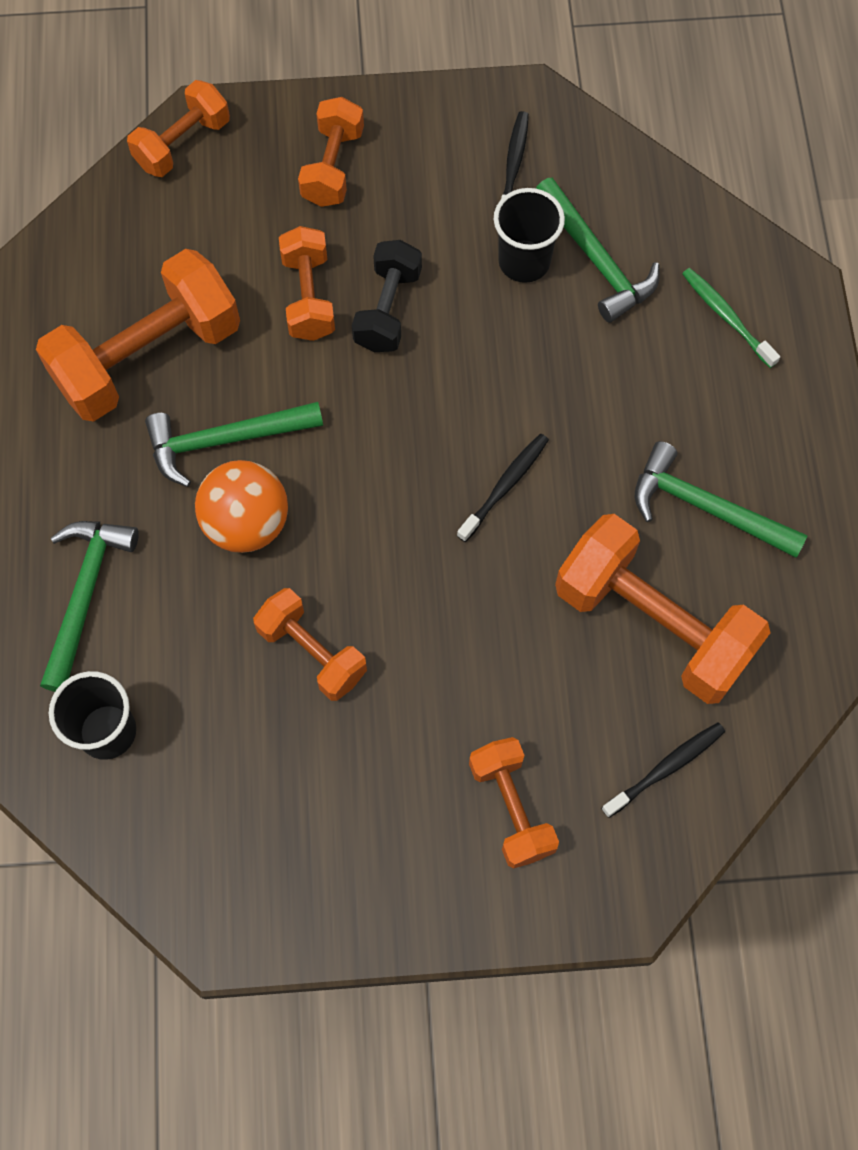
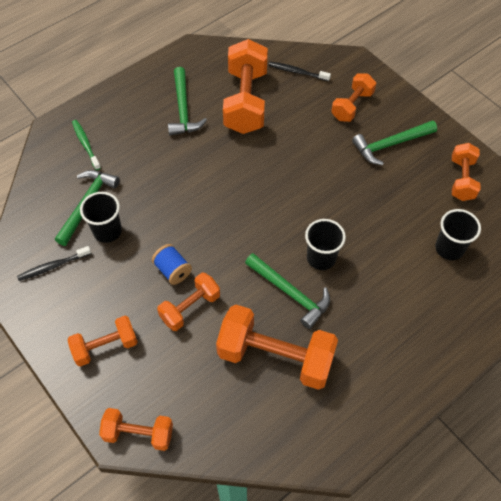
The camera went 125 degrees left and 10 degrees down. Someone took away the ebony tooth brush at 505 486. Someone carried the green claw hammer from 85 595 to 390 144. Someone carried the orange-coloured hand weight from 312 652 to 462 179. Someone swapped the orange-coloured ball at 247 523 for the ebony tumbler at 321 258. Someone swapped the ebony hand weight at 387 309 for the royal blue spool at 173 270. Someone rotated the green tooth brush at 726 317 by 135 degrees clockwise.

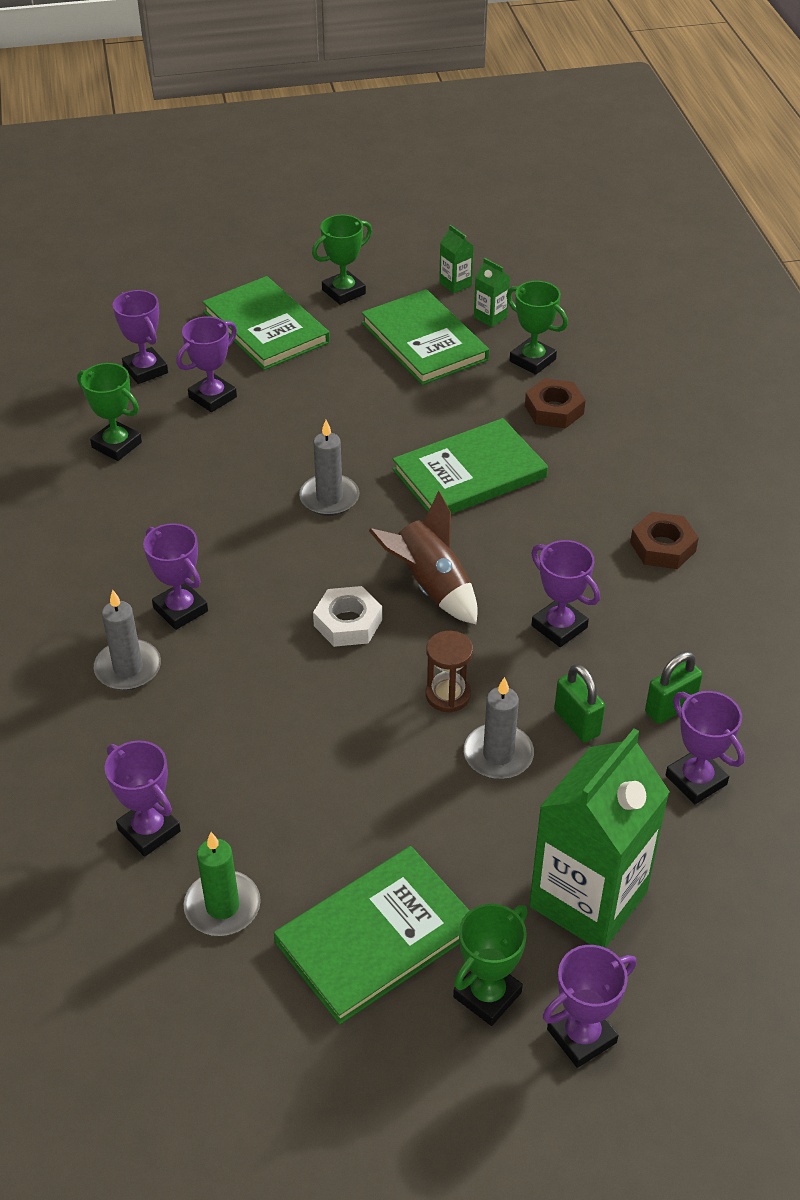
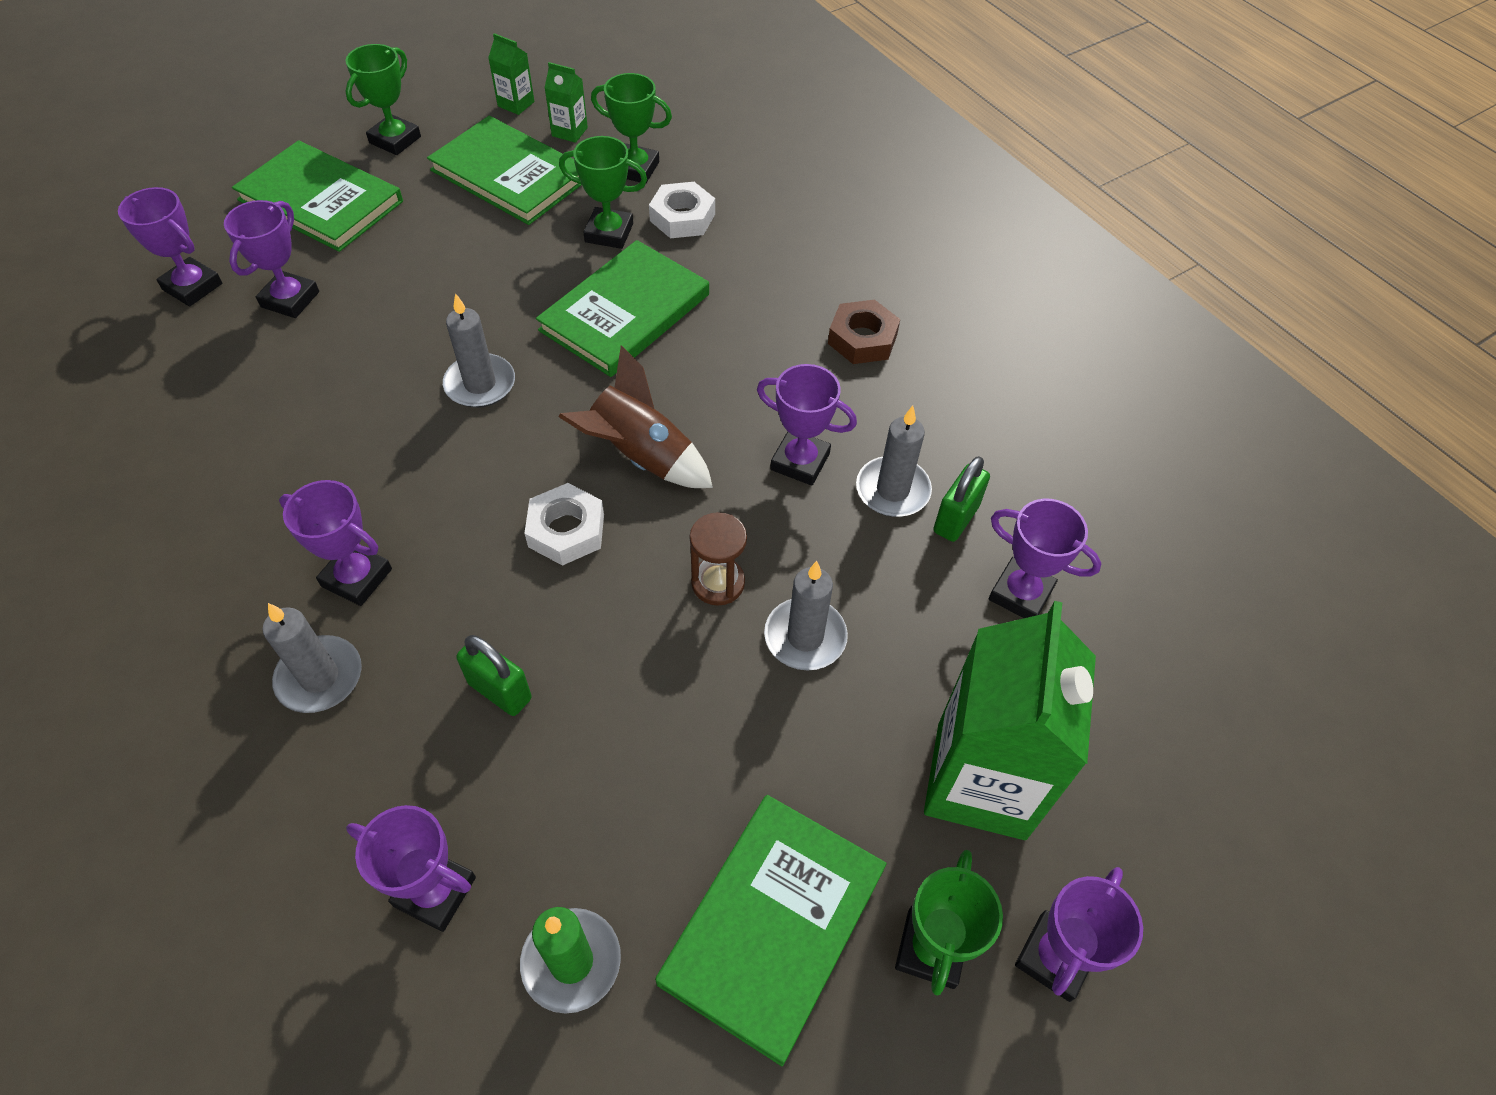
The camera went 25 degrees left and 10 degrees up. Someone put down the ash-grey pillar candle at 892 490. Someone carried the green trophy from 117 445 to 609 233. Someone carried the green small lock from 577 723 to 500 691. Someone repainted the dark brown hexagon nut at 554 410, which became the snow-white hexagon nut at 682 217.

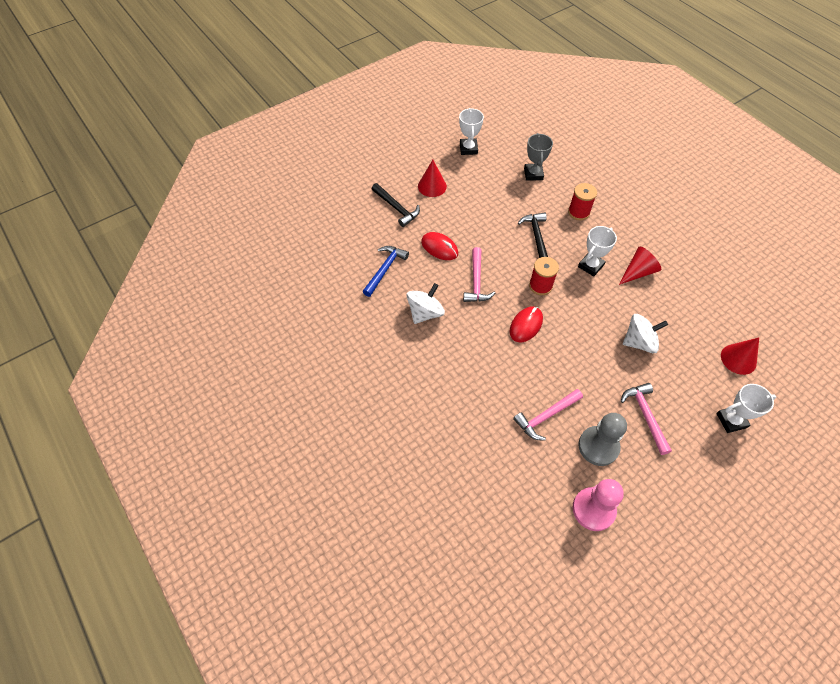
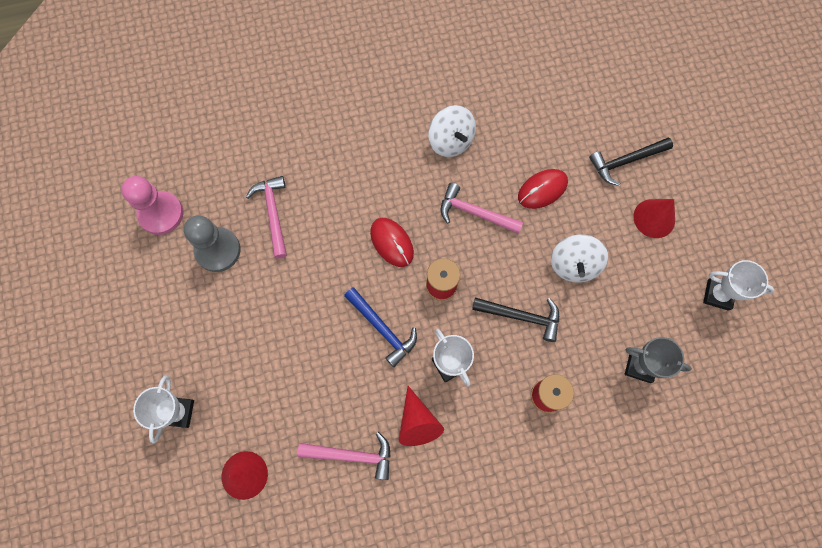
The camera went 110 degrees right and 15 degrees up. Someone carried the royal blue claw hammer from 385 269 to 382 329. Someone carried the rosy claw hammer from 645 415 to 352 455. Someone carried the snow-white toy top from 639 342 to 573 265.

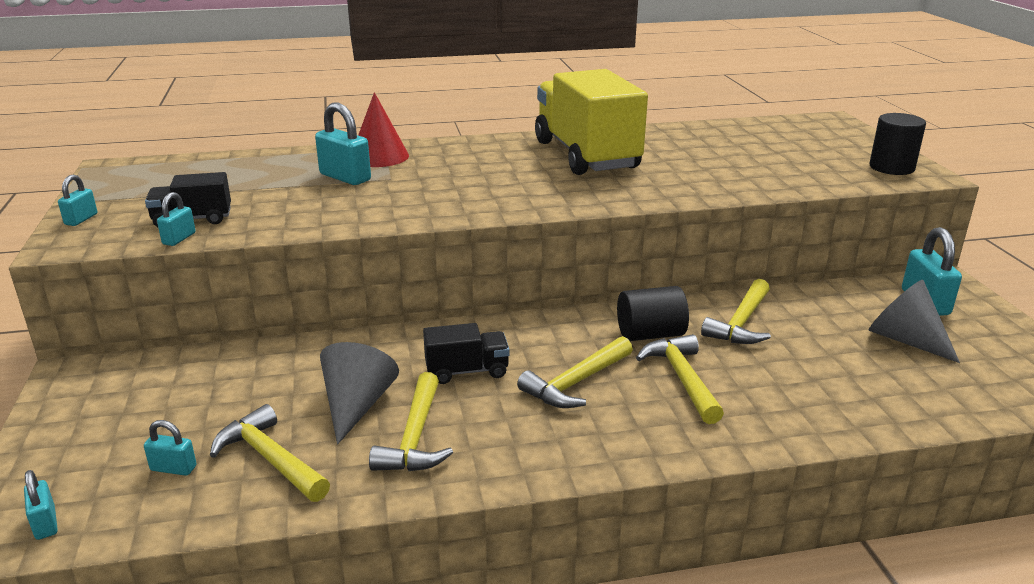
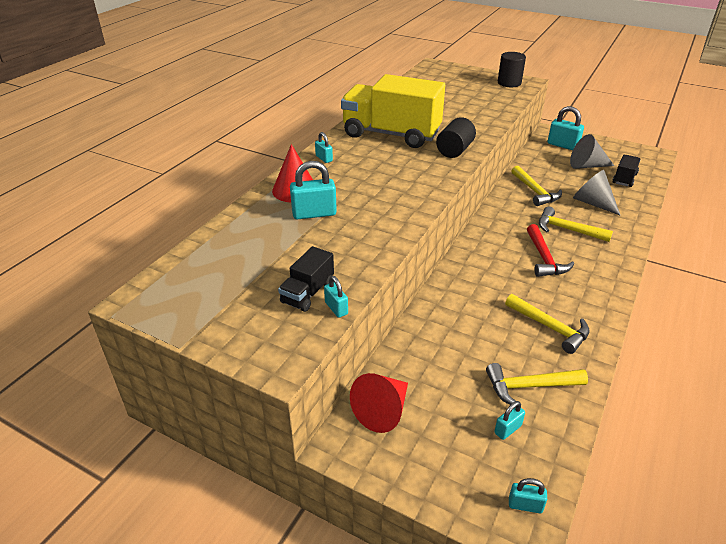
The camera went 50 degrees left and 10 degrees up. Someone put down the crimson cone shape at 382 411. Someone carried the aqua small lock from 81 219 to 324 158. Someone carried the ash-grey cone shape from 357 405 to 592 203. Someone carried the ebony truck from 467 371 to 624 179. Someone carried the ebony cylinder from 650 334 to 454 150. Someone repainted the golden claw hammer at 576 383, which became the crimson claw hammer at 544 258.

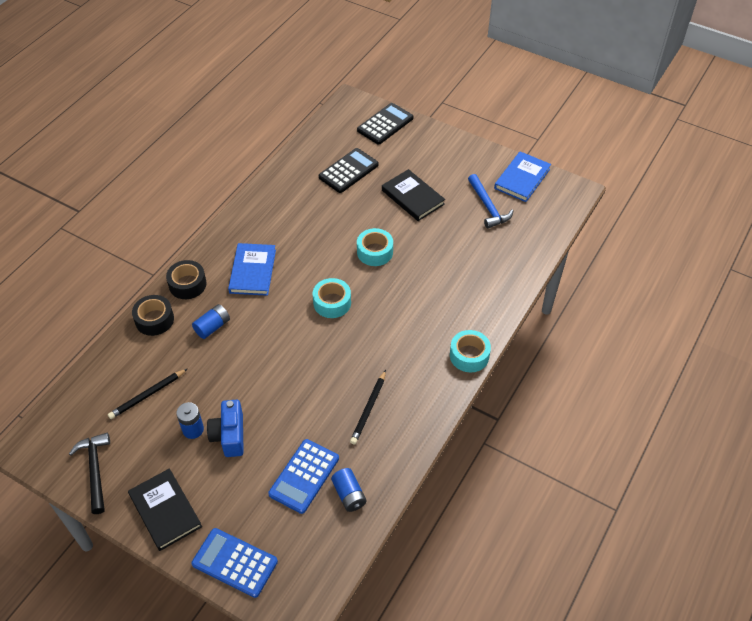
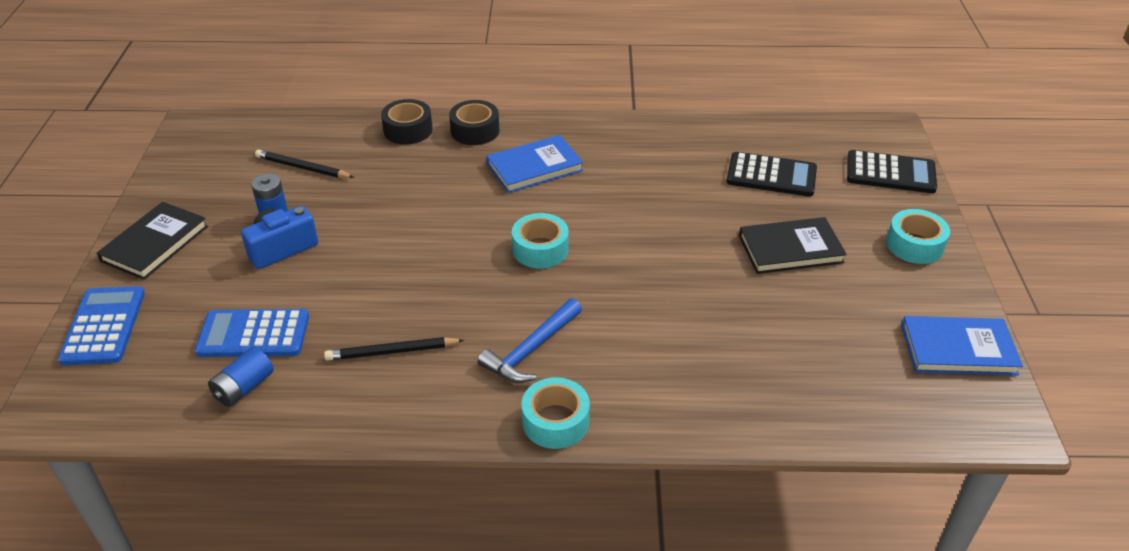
The camera went 60 degrees right and 10 degrees down. Someone took away the ebony claw hammer at 95 470. Someone took away the royal blue AA battery at 212 327. Someone carried the aqua sticky tape from 375 252 to 914 245. Someone carried the royal blue claw hammer from 488 207 to 531 350. Someone rotated the ebony hardcover at 412 197 by 60 degrees clockwise.

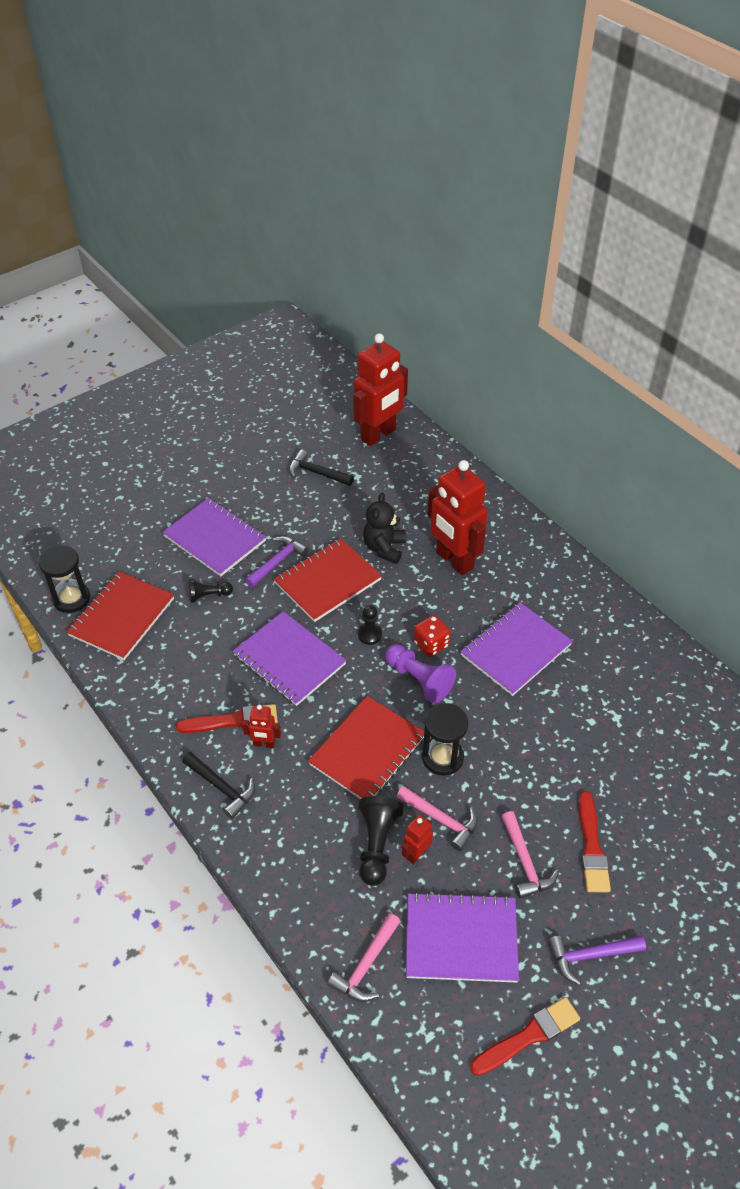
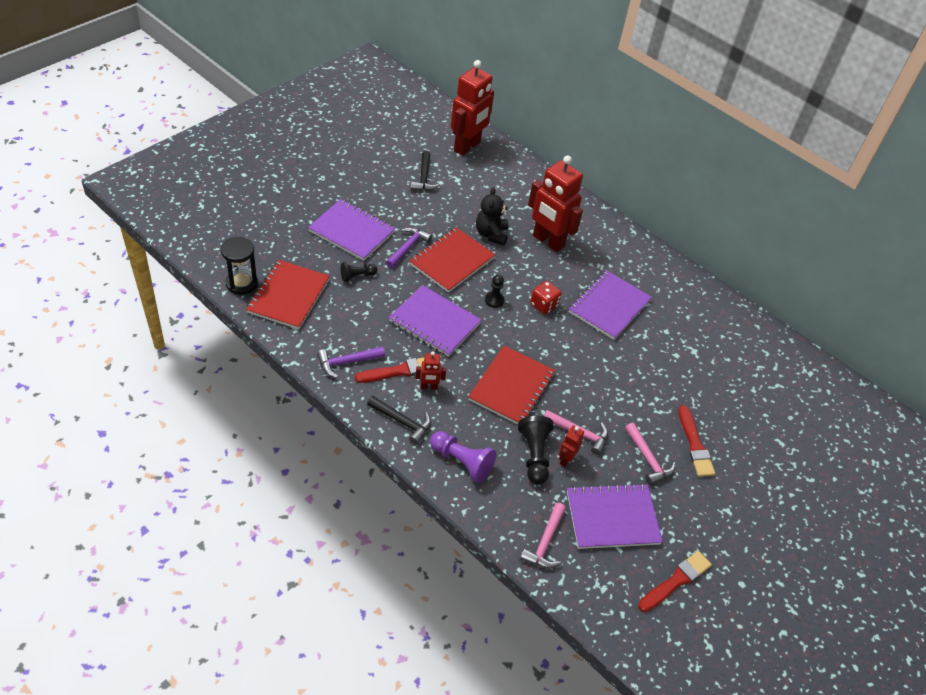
The camera went 15 degrees left and 0 degrees up. Someone took away the ebony sand timer at 442 757. Someone carried the royal purple pawn from 419 680 to 462 462. Someone carried the royal purple claw hammer from 590 955 to 347 362. Someone rotated the ebony claw hammer at 317 473 by 105 degrees counterclockwise.

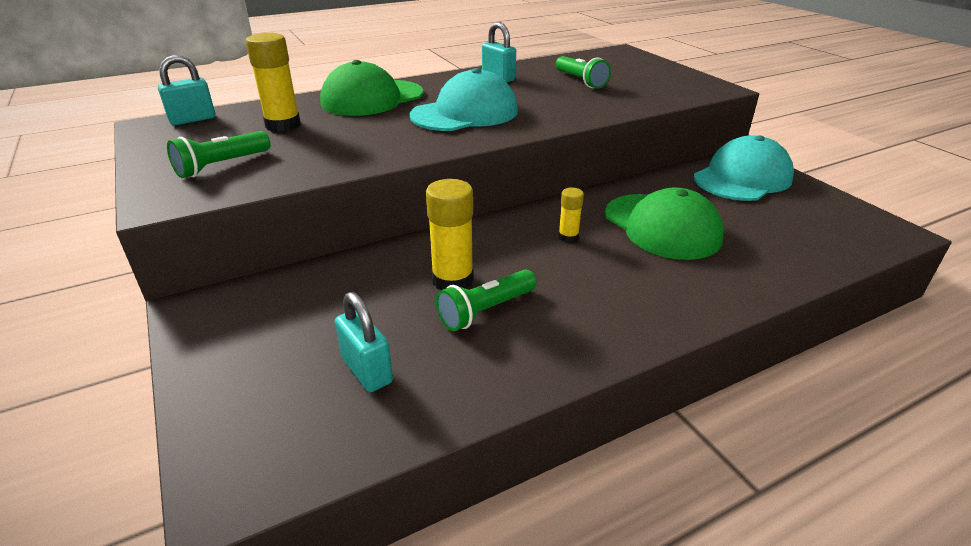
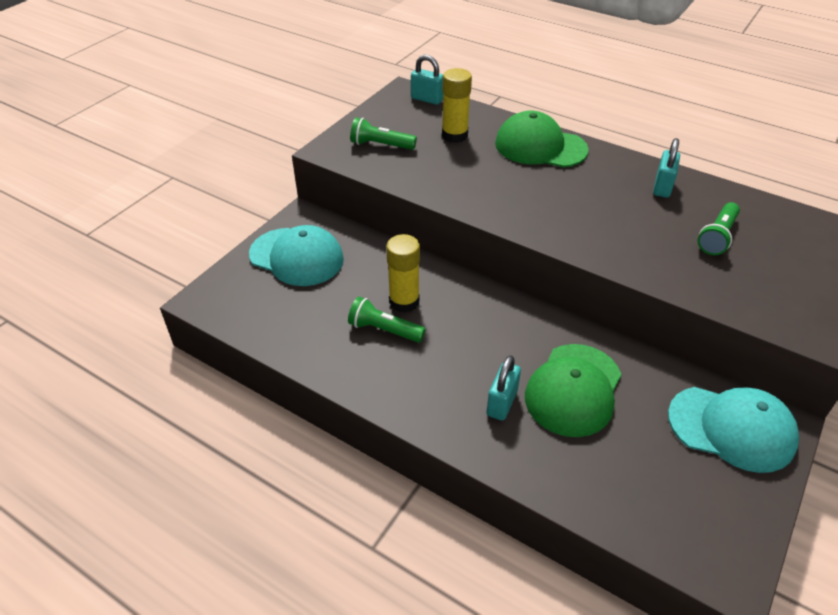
The camera went 60 degrees right and 10 degrees up. Someone took away the golden stick of glue at 568 237. Someone carried the aqua small lock from 367 370 to 502 403. Someone carried the aqua peaked cap from 465 113 to 296 257.

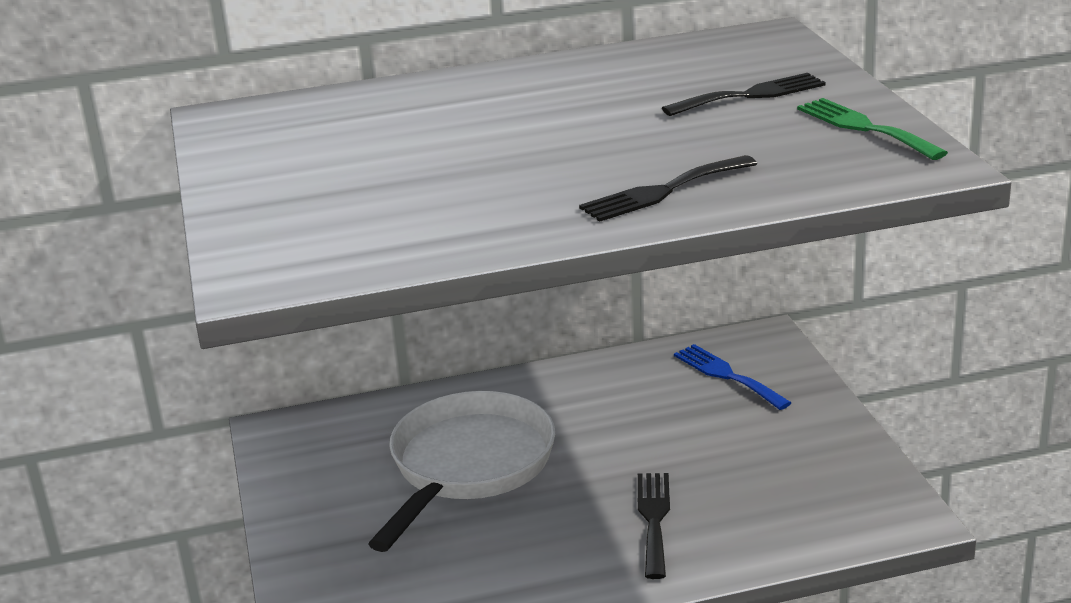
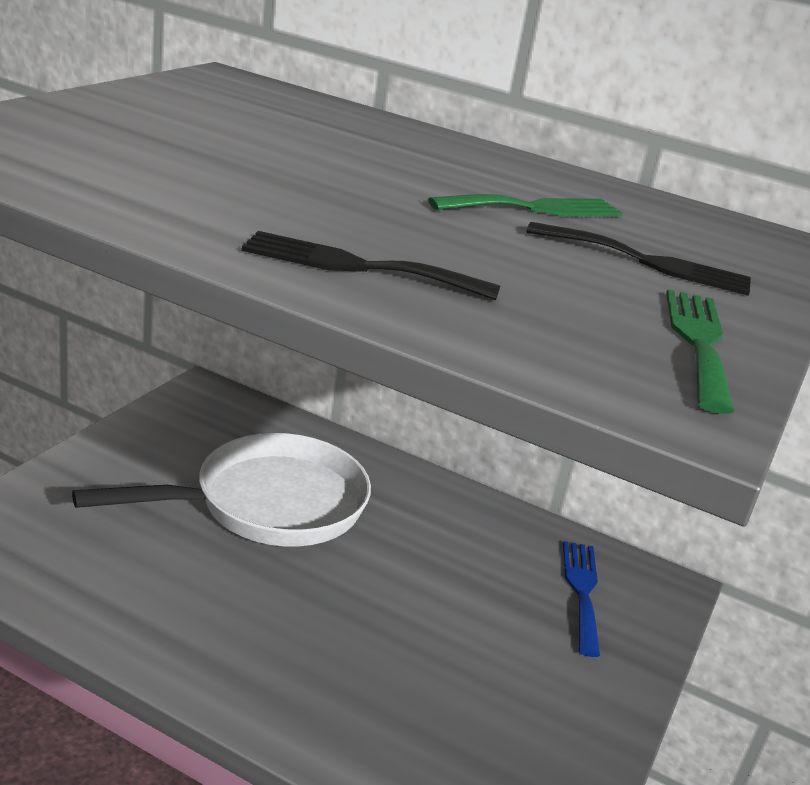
The camera went 35 degrees right and 0 degrees up. Someone took away the ebony table fork at 654 519. Someone put down the green table fork at 535 208.

